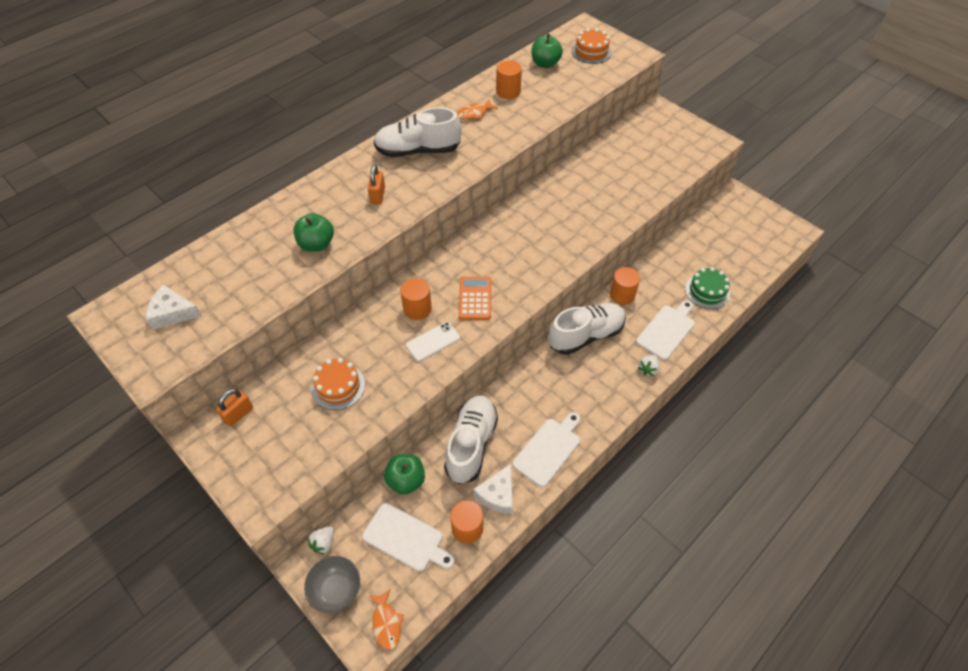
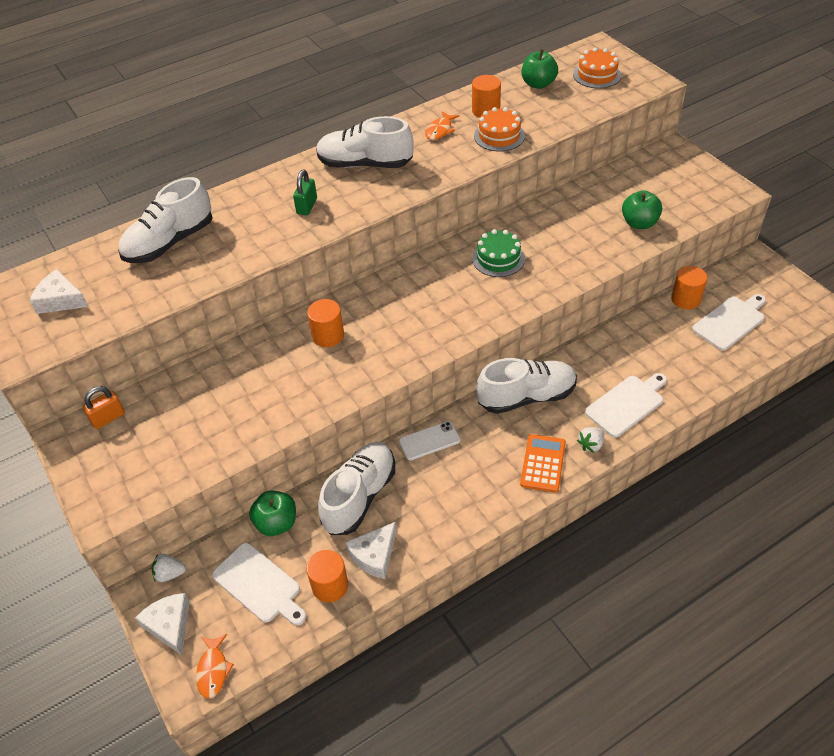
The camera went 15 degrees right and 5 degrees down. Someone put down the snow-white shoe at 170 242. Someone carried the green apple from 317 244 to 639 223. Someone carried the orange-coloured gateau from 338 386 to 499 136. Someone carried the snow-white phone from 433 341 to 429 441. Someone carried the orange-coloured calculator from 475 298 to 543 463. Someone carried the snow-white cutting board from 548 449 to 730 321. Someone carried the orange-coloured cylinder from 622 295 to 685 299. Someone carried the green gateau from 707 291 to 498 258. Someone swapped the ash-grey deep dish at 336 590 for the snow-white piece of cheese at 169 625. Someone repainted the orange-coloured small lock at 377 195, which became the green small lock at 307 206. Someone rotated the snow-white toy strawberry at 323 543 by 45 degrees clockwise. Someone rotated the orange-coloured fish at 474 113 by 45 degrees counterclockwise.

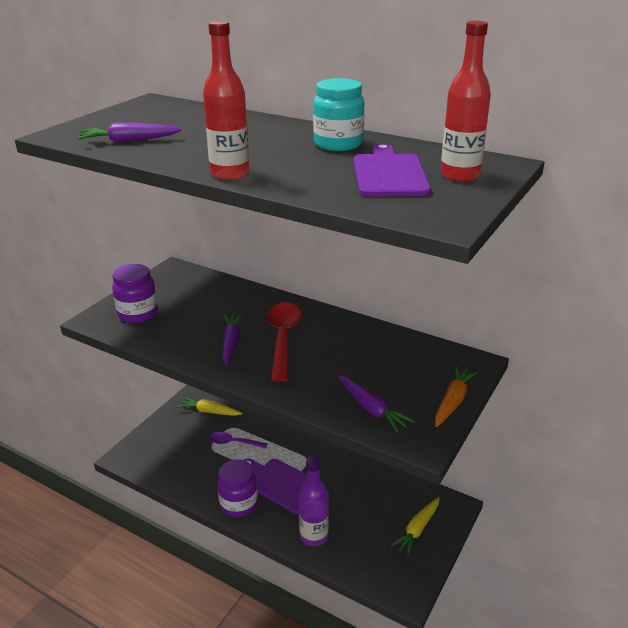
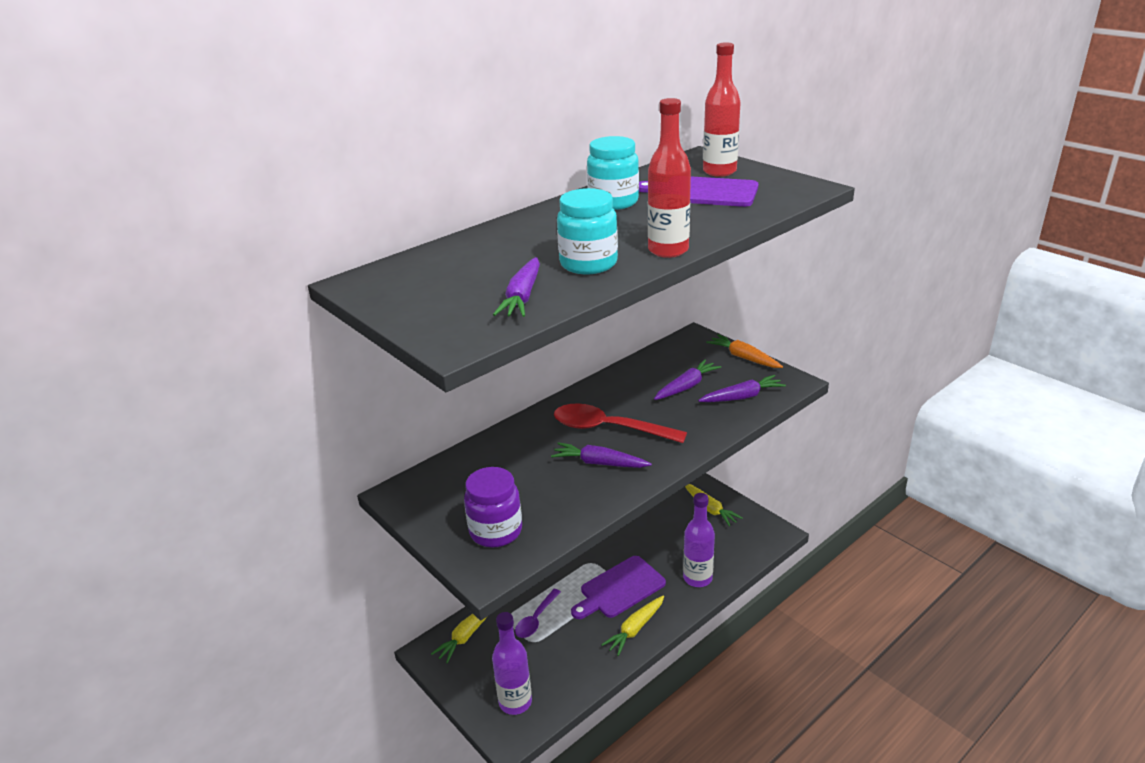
The camera went 70 degrees left and 0 degrees up. Someone put down the royal purple drink bottle at 515 702. Someone put down the aqua jam jar at 588 264. Someone put down the royal purple root vegetable at 686 386. Someone swapped the royal purple jam jar at 238 504 for the golden root vegetable at 635 629.

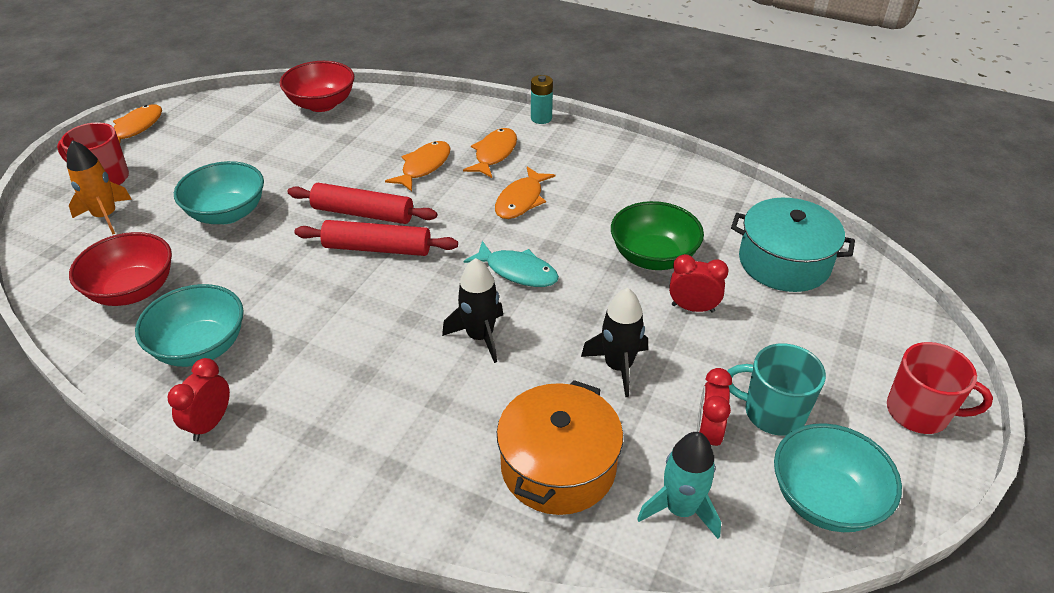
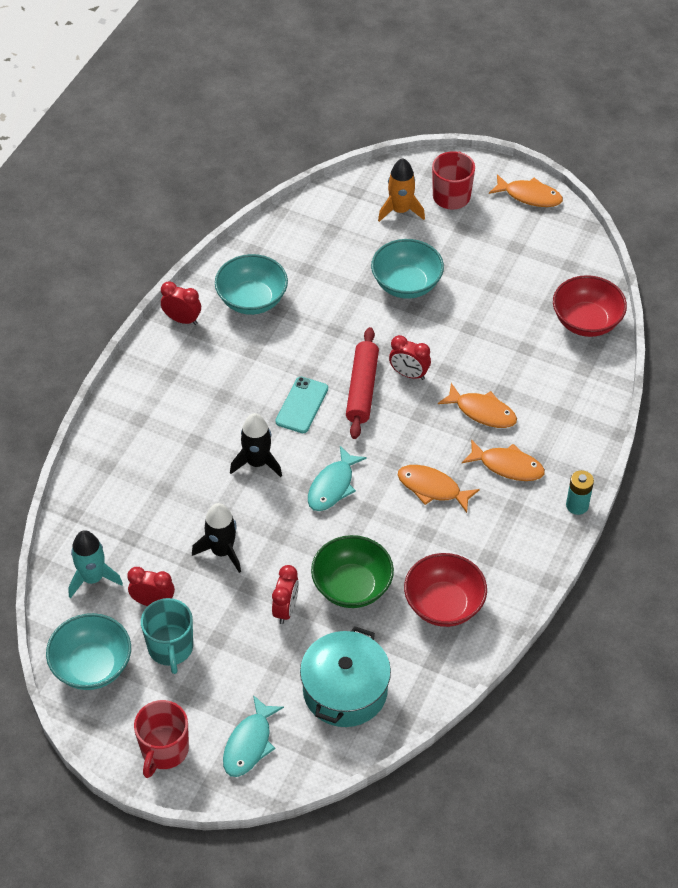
The camera went 90 degrees right and 10 degrees up. Someone took away the orange-coloured pot at 558 466. Someone put down the aqua fish at 249 744. Someone put down the aqua phone at 302 405. Someone carried the crimson deep dish from 133 290 to 444 604. Someone swapped the crimson rolling pin at 363 213 for the crimson alarm clock at 409 374. Someone rotated the aqua coffee mug at 772 413 by 150 degrees clockwise.

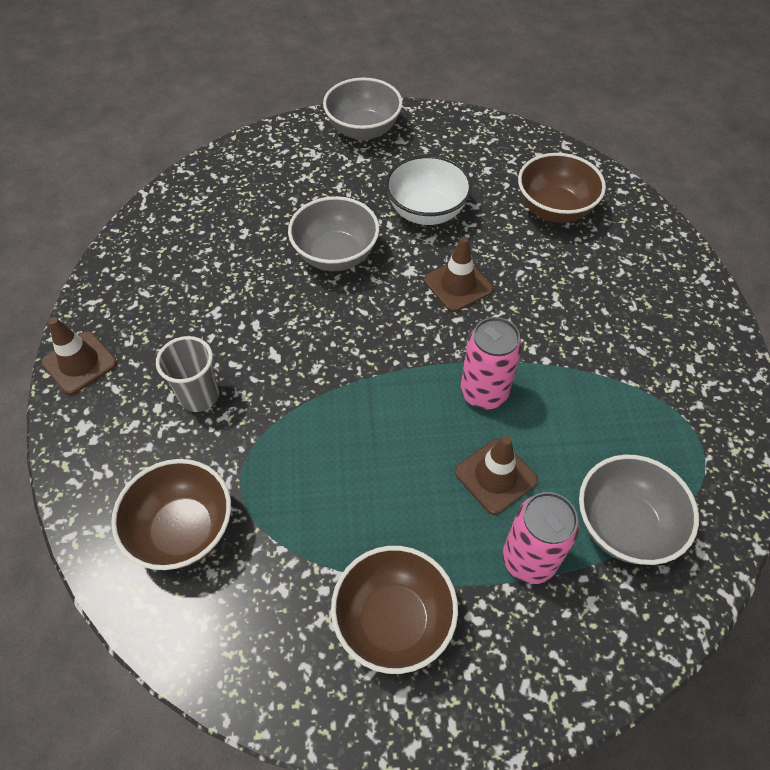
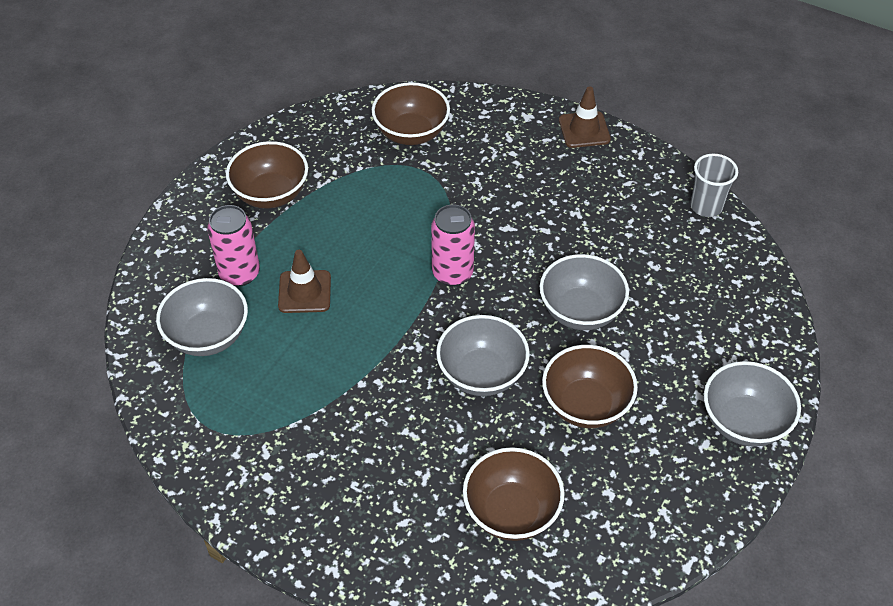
The camera went 125 degrees right and 5 degrees down. Someone carried the ash-grey tumbler from 199 396 to 706 206. Someone carried the rosy soda can from 484 393 to 452 273. Someone swapped the dark brown road cone at 458 285 for the ash-grey deep dish at 481 374. Someone repainted the snow-white deep dish at 426 211, which became the dark brown deep dish at 585 405.

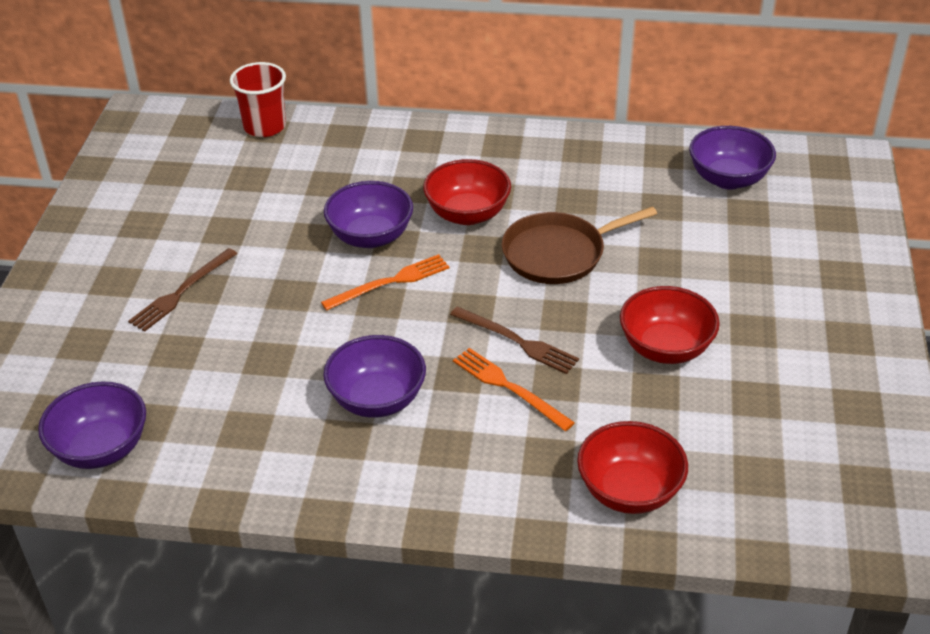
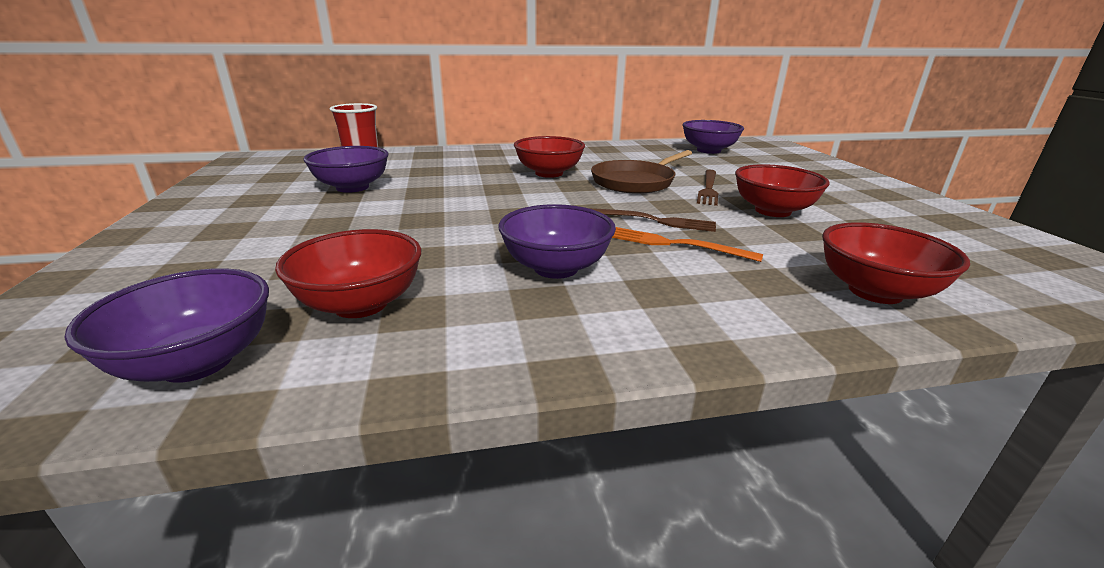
The camera went 20 degrees left and 15 degrees down. Someone took away the orange-coloured table fork at 390 282. Someone put down the crimson deep dish at 360 304. Someone carried the dark brown table fork from 182 292 to 708 188. Someone carried the royal purple deep dish from 370 237 to 352 187.

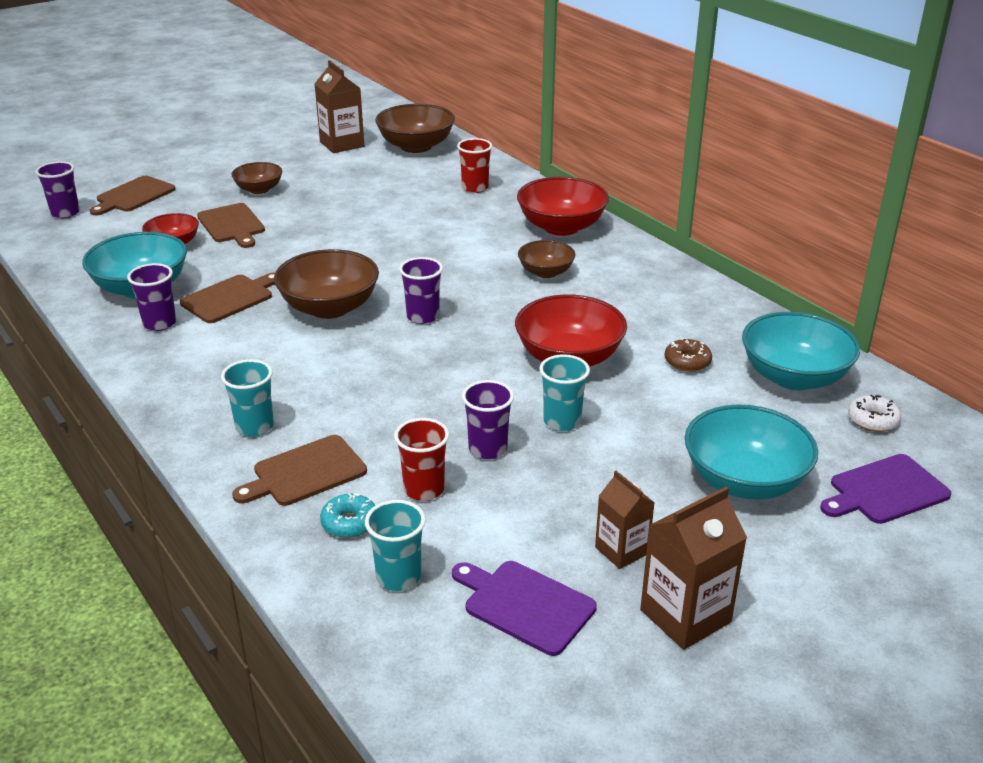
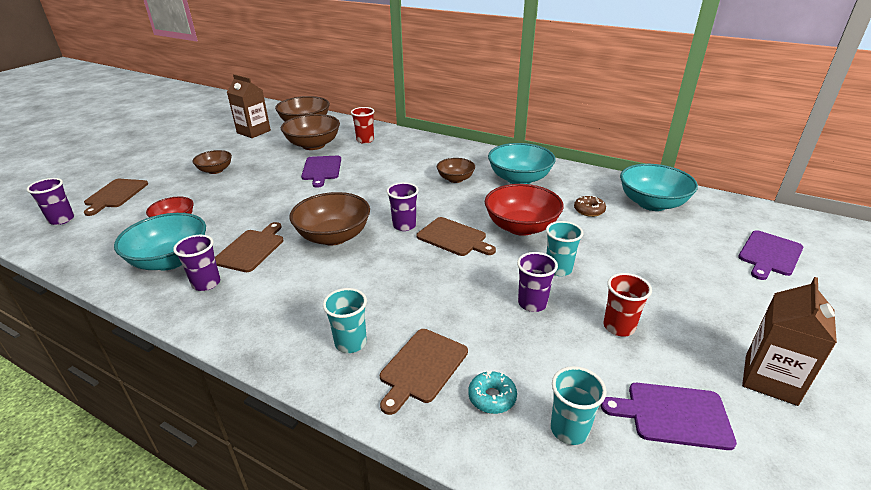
The camera went 25 degrees left and 0 degrees up. Someone took away the crimson deep dish at 561 227. Someone took away the dark brown milk carton at 621 550. Someone took away the snow-white donut at 872 420. Someone put down the dark brown deep dish at 313 145. Someone put down the royal purple cutting board at 321 169. Someone carried the dark brown cutting board from 232 225 to 454 237. Someone carried the crimson tumbler from 424 489 to 619 327. Someone carried the aqua deep dish from 744 481 to 519 179.

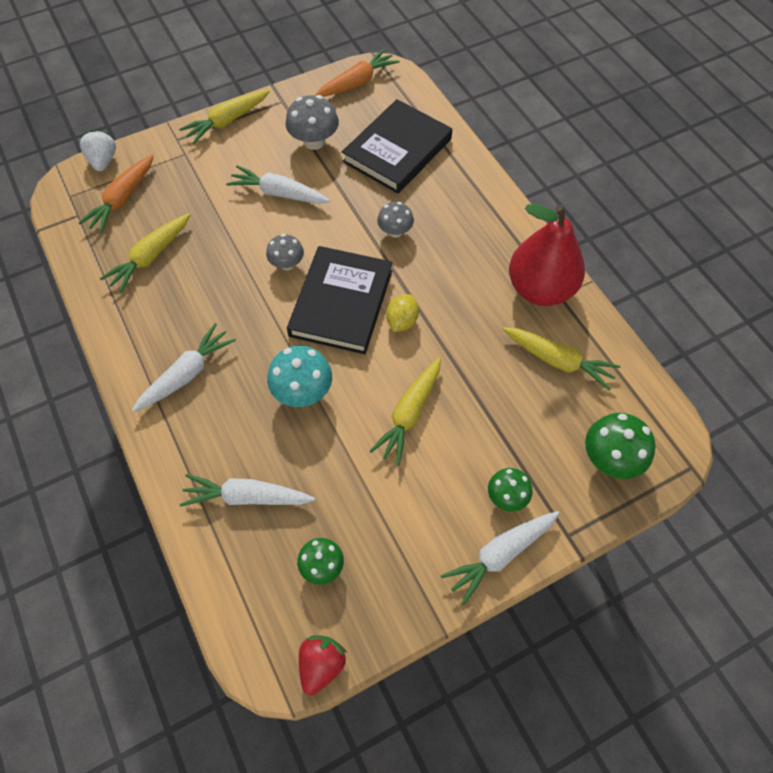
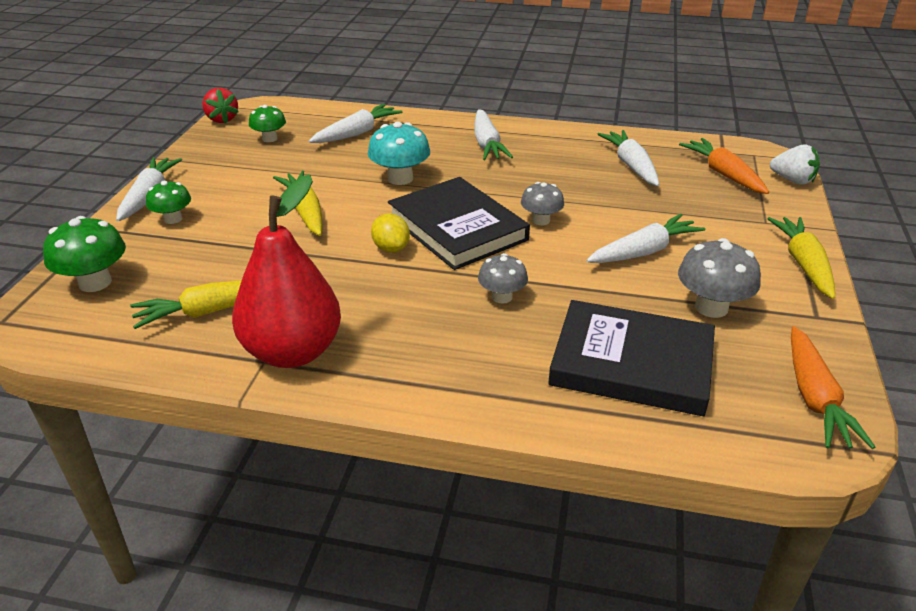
The camera went 130 degrees right and 25 degrees down. Someone repainted the golden root vegetable at 151 257, which became the snow-white root vegetable at 631 166. Someone rotated the ebony hardcover at 397 150 by 60 degrees counterclockwise.

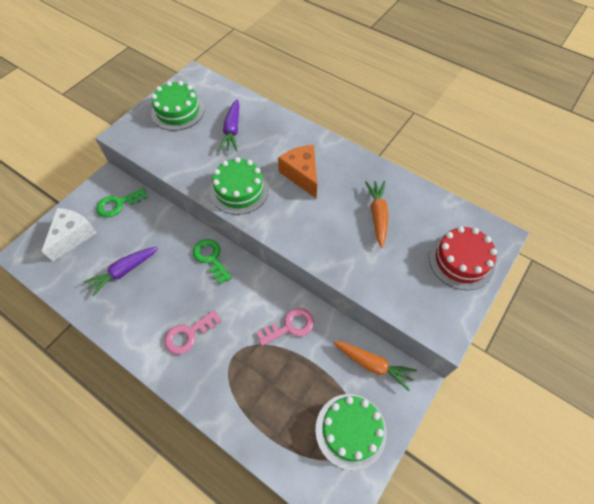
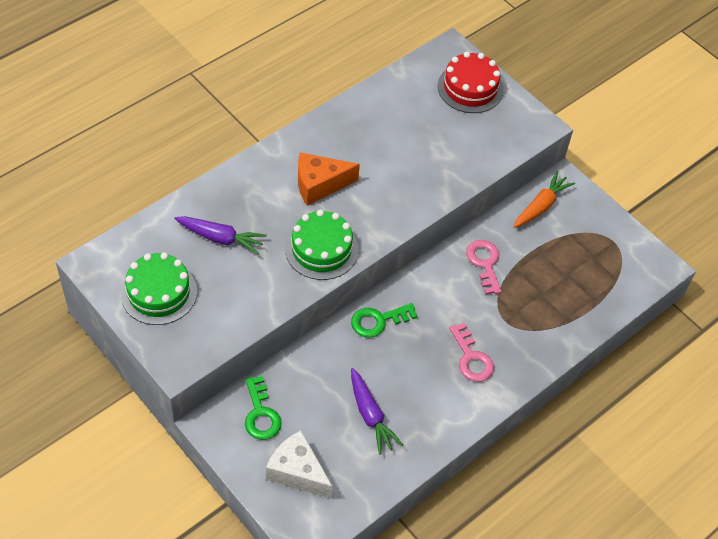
The camera went 80 degrees left and 5 degrees down. Someone took away the green gateau at 350 430. Someone took away the orange-coloured root vegetable at 377 215.

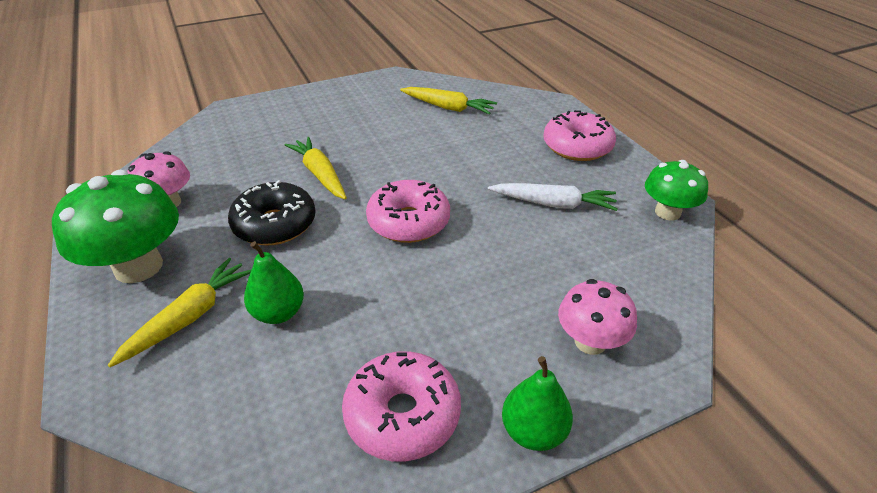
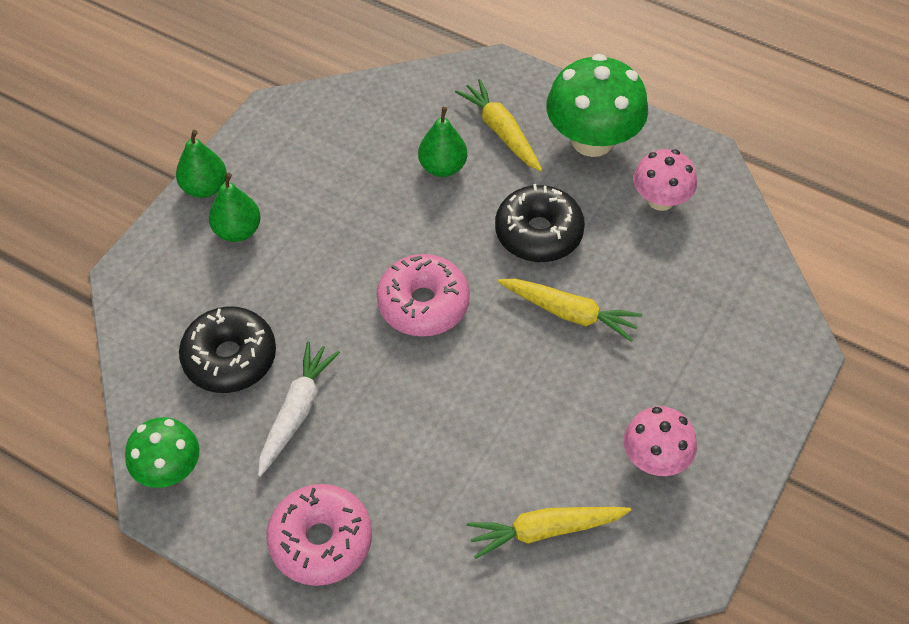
The camera went 145 degrees right and 15 degrees up. Someone took away the rosy donut at 402 414. Someone put down the ebony donut at 230 358. Someone put down the green toy pear at 237 231. Someone carried the rosy fungus from 590 342 to 655 458. Someone rotated the golden root vegetable at 190 317 by 150 degrees clockwise. Someone rotated the snow-white root vegetable at 553 204 by 135 degrees clockwise.

